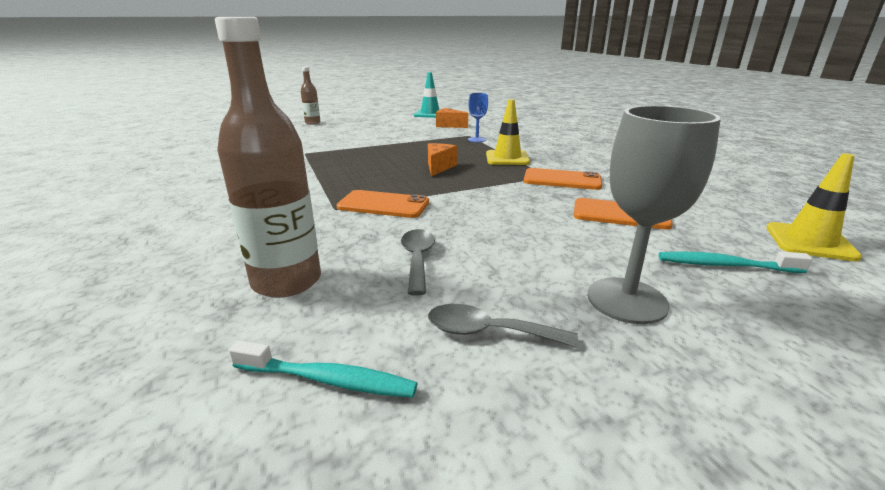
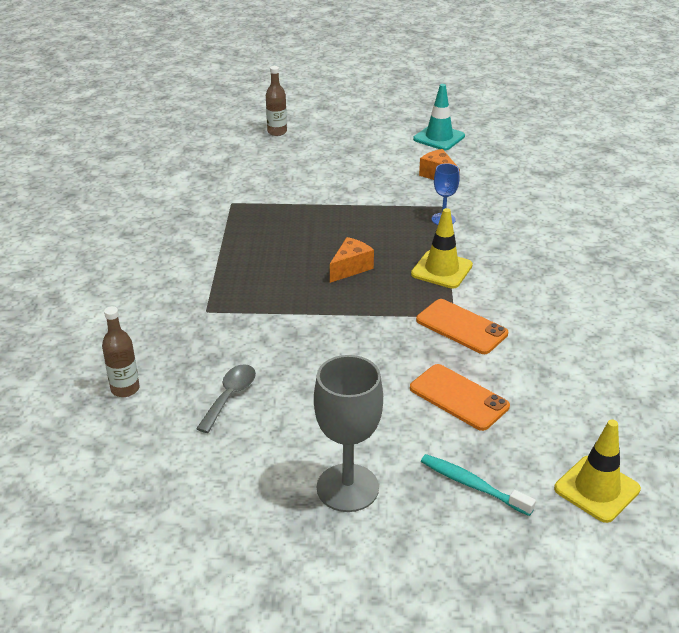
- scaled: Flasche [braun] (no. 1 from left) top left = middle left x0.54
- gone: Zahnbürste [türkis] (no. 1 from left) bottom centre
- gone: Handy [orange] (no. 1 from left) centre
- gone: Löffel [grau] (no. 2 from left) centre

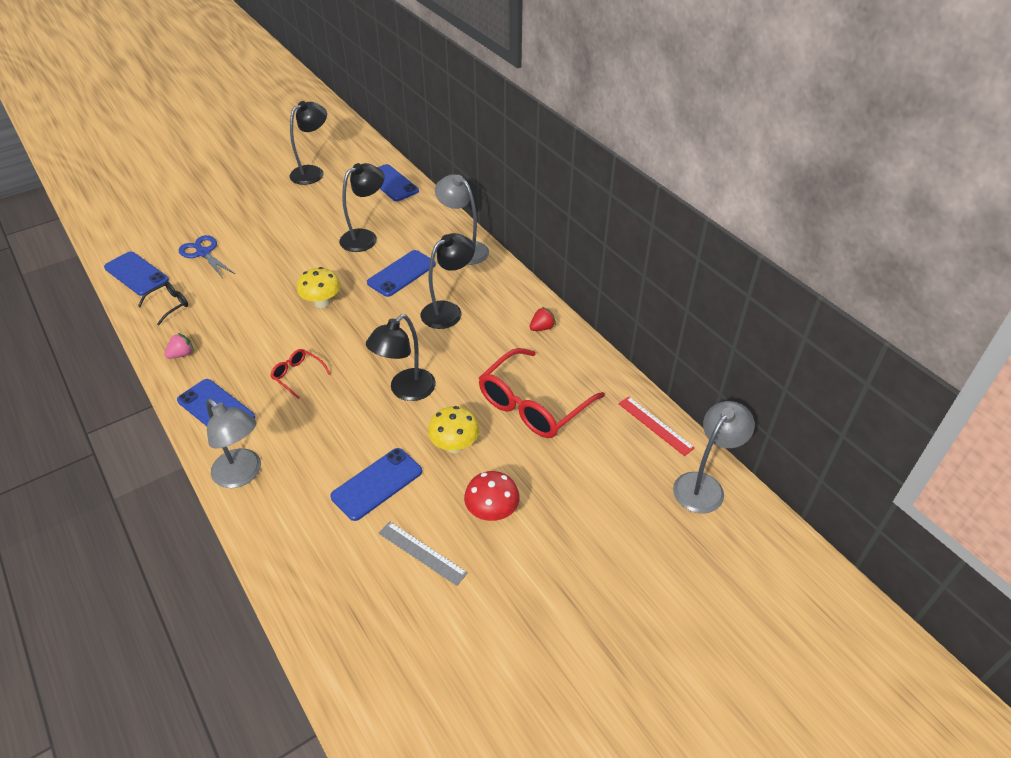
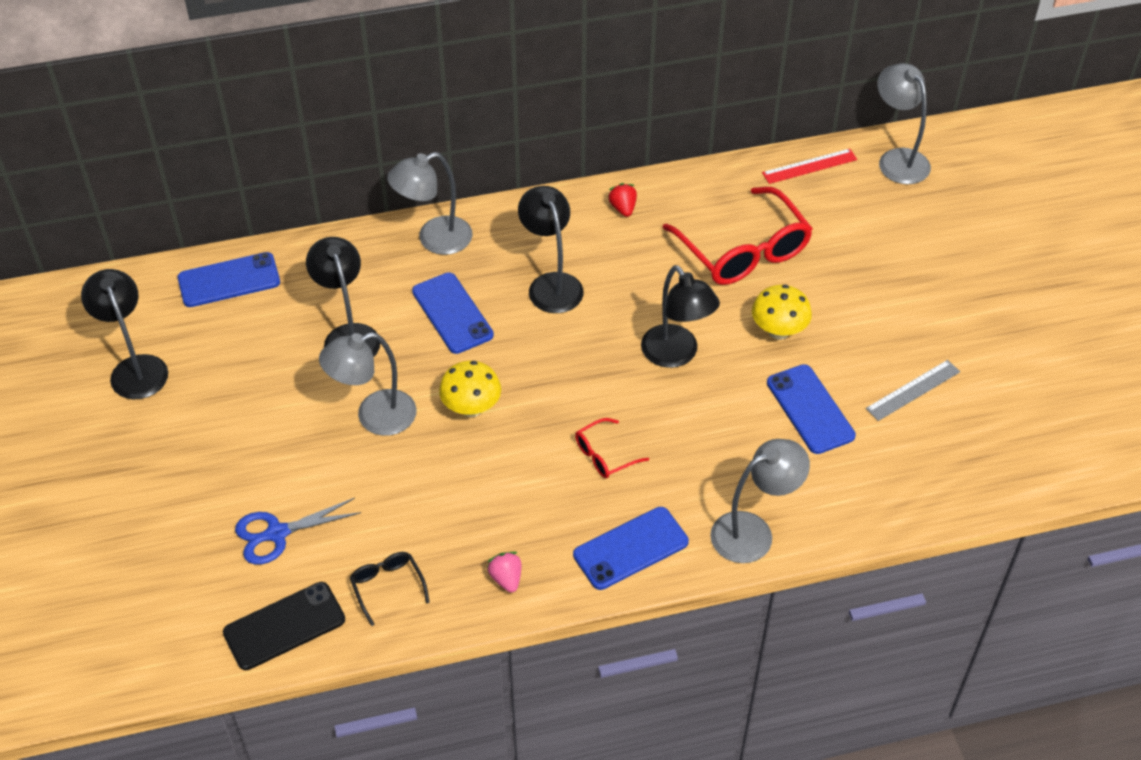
- repainted: Handy [blau] (no. 1 from left) middle left to Handy [schwarz] bottom left
- new: Lampe [grau] (no. 1 from left) middle left
- gone: Pilz [rot] centre

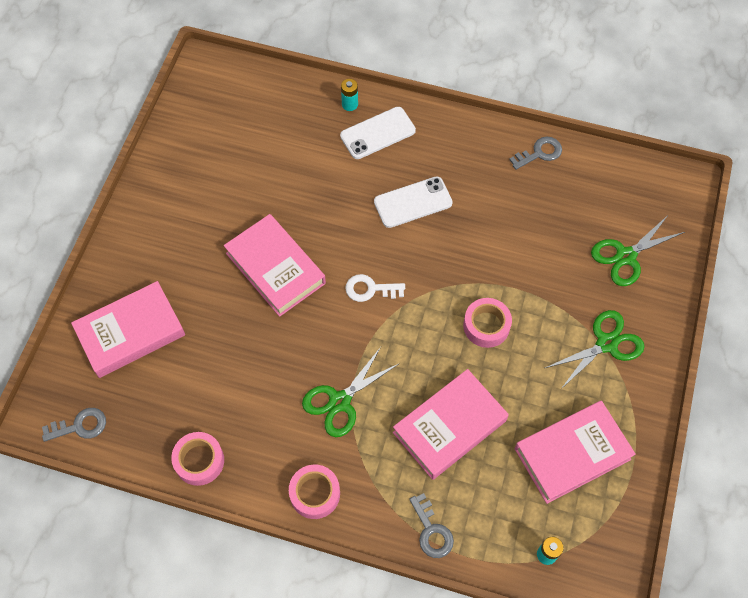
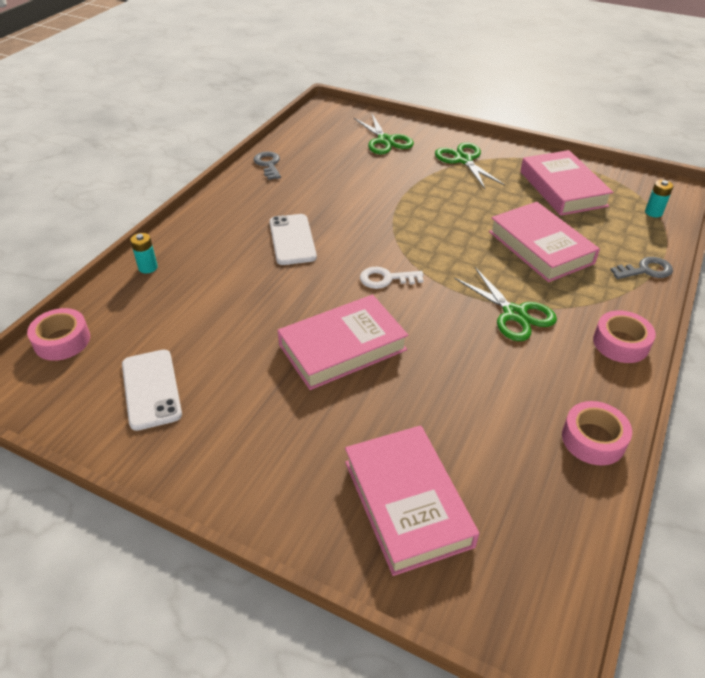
- shifted: Klebeband [rosa] (no. 3 from left in the first image) centre to Klebeband [rosa] (no. 1 from left) middle left
- shifted: Handy [weiß] (no. 1 from left) top centre to middle left
- rotated: Schlüssel [weiß] centre = centre 75 degrees clockwise
- gone: Schlüssel [grau] (no. 1 from left) bottom left

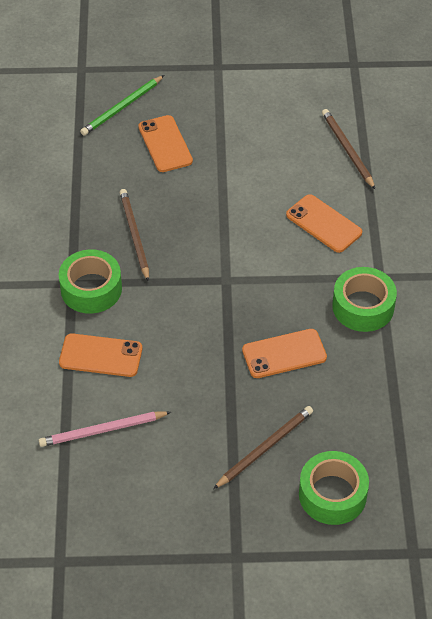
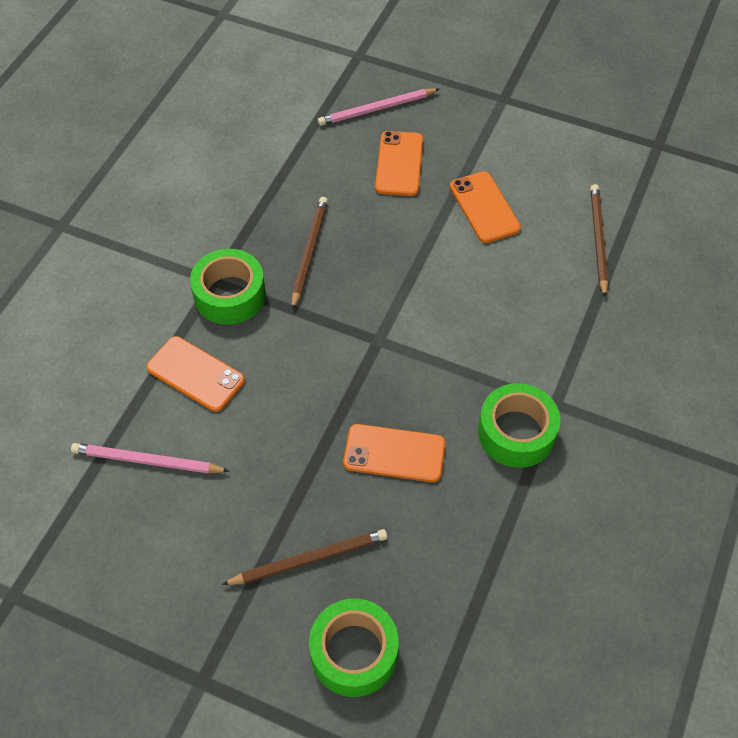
- repainted: Bleistift [grün] top left to Bleistift [rosa] (no. 2 from left) top centre
- shifted: Handy [orange] (no. 4 from left) middle right to top centre

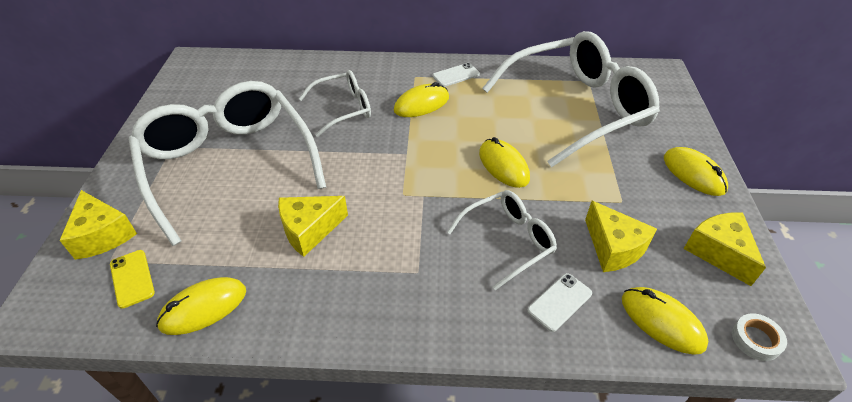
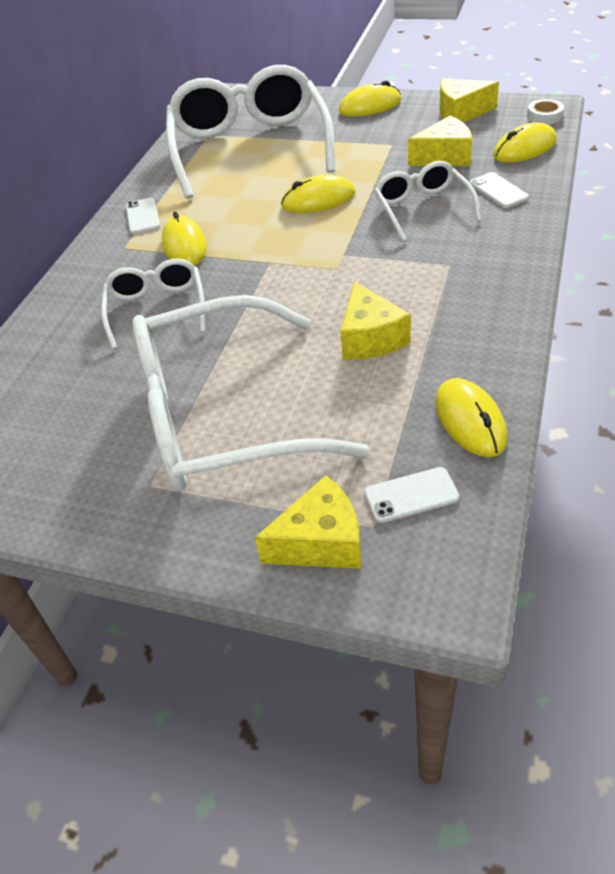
- repainted: Handy [gelb] bottom left to Handy [weiß] (no. 2 from left) middle right

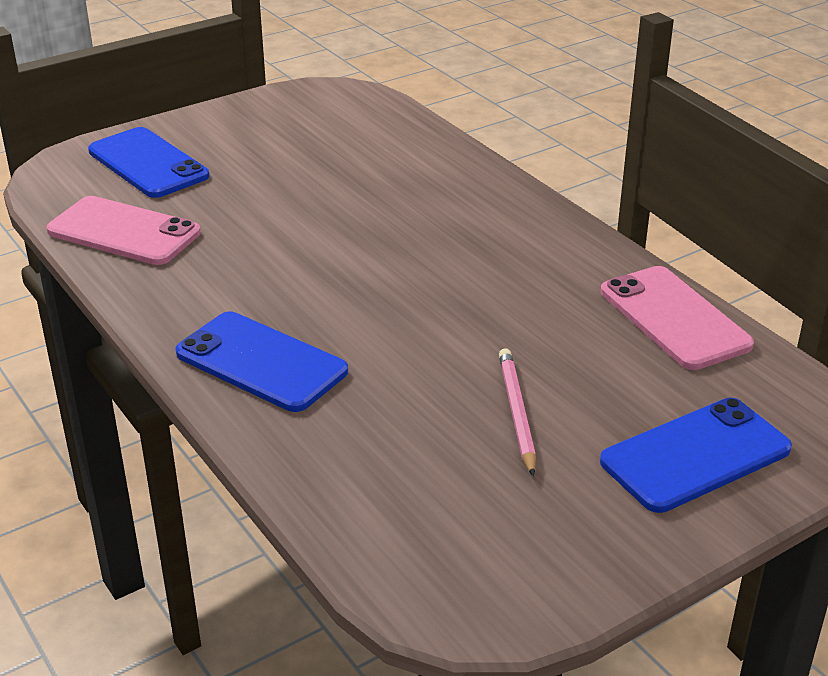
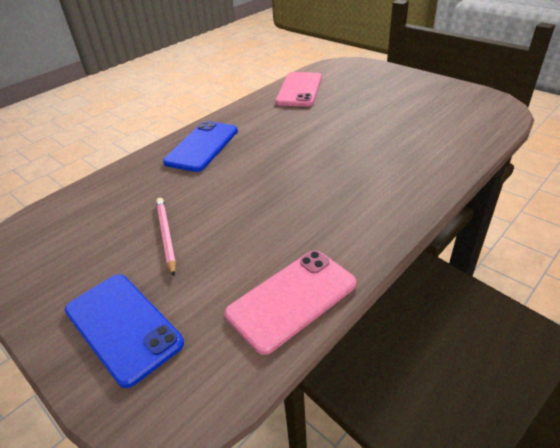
- rotated: Bleistift [rosa] centre = middle left 90 degrees counterclockwise
- gone: Handy [blau] (no. 1 from left) top left

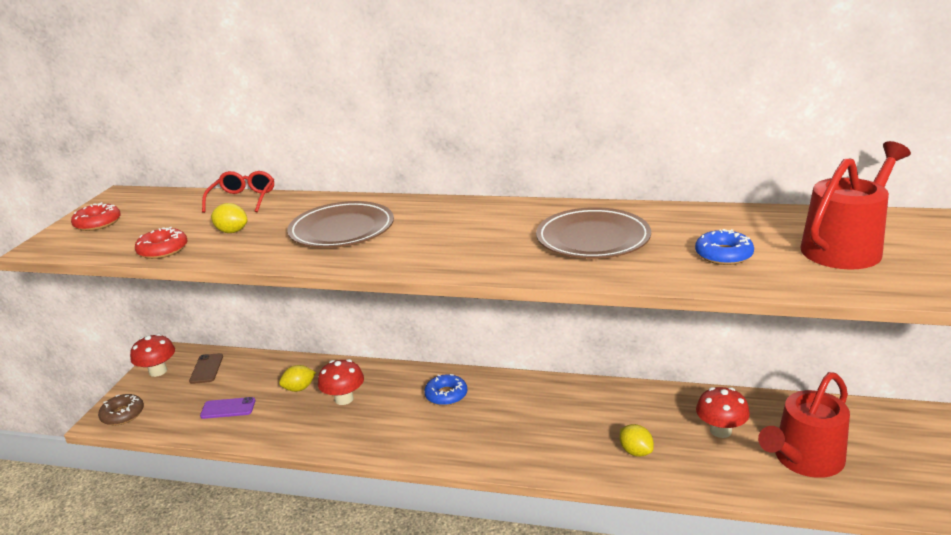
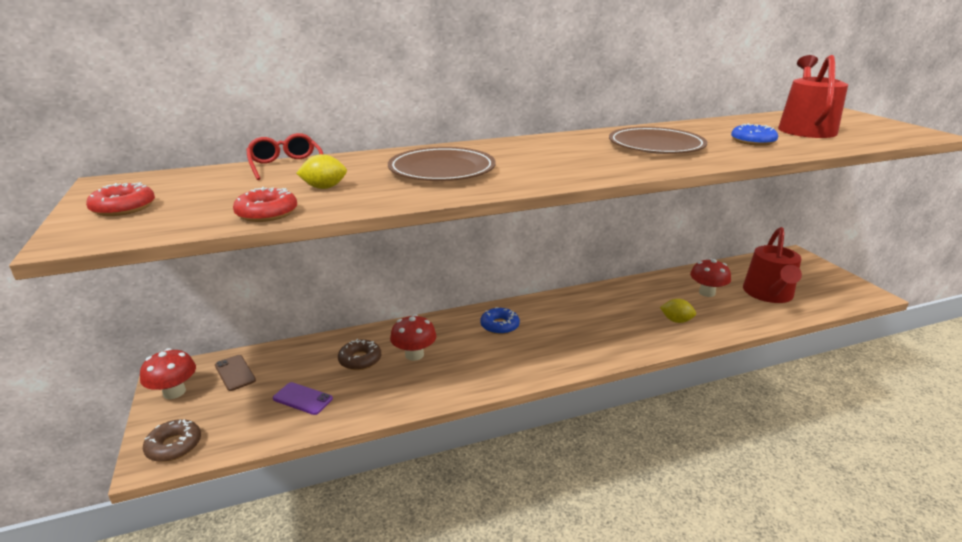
- rotated: Handy [lila] bottom left = bottom left 60 degrees clockwise
- swapped: Zitrone [gelb] (no. 2 from left) bottom left to Donut [braun] (no. 2 from left) centre

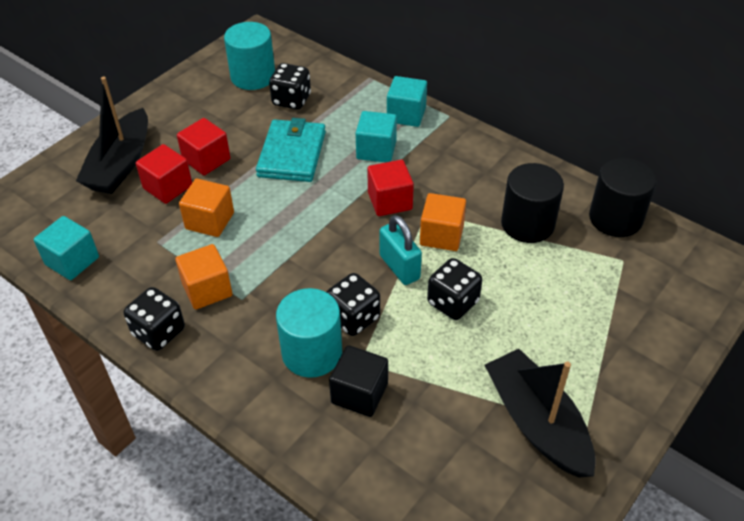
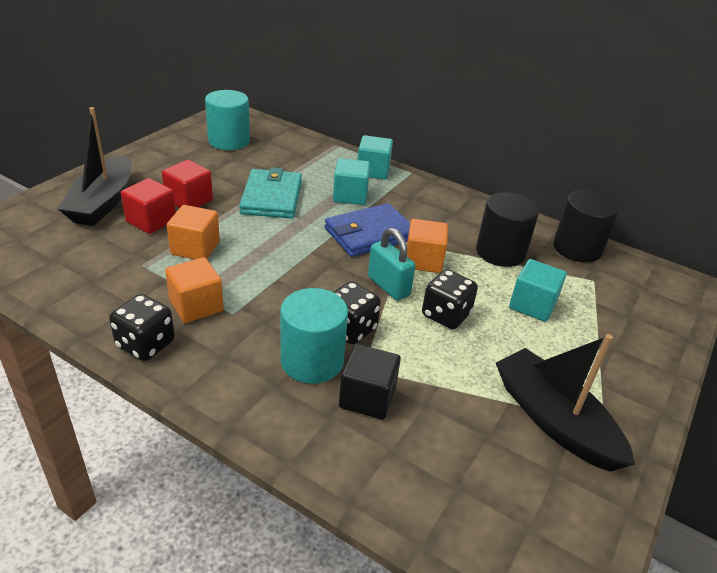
- swapped: Kubus [rot] (no. 3 from left) centre to Geldbörse [blau] centre
- shifted: Kubus [türkis] (no. 1 from left in the first image) middle left to Kubus [türkis] (no. 3 from left) middle right
- gone: Spielwürfel [schwarz] (no. 2 from left) top centre

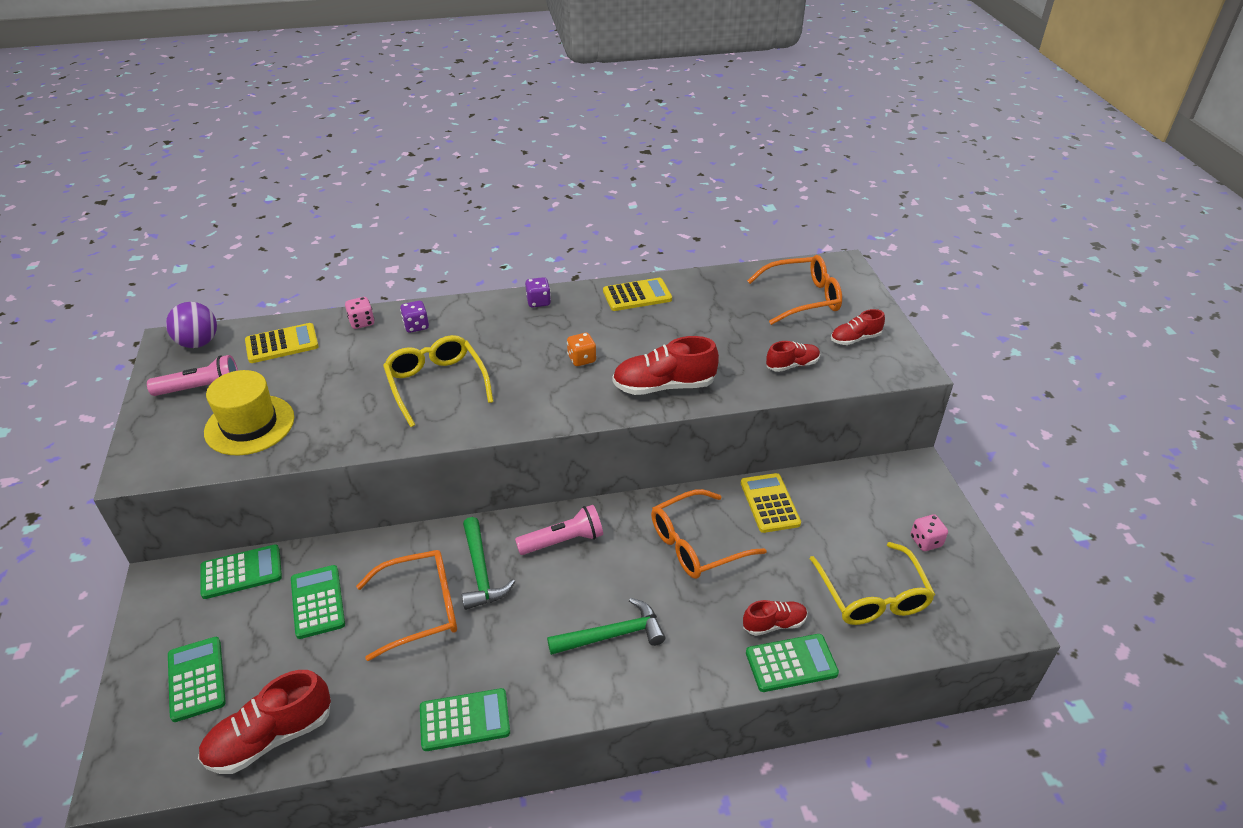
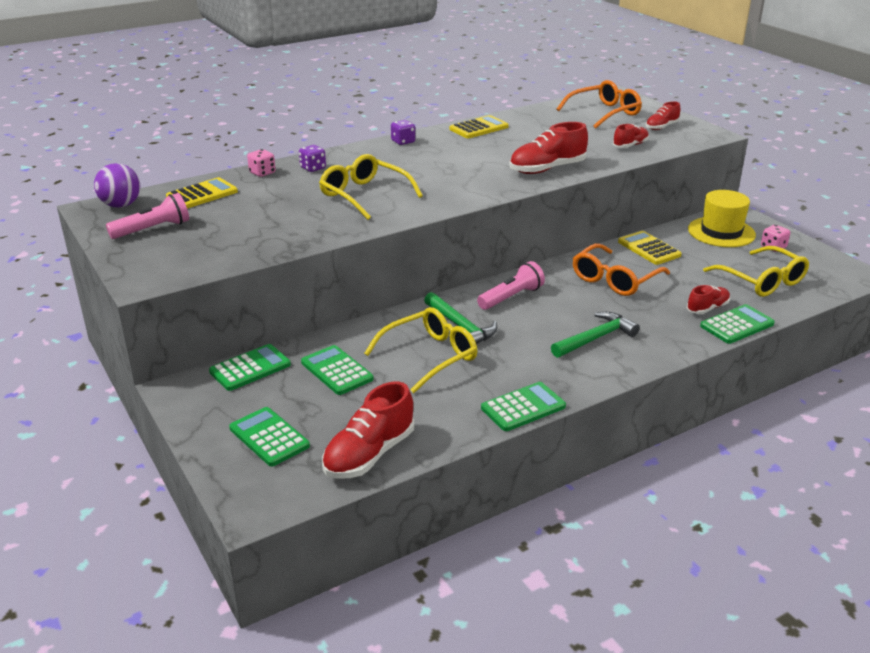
- repainted: Brille [orange] (no. 1 from left) bottom left to Brille [gelb] (no. 2 from left) centre
- shifted: Hut [gelb] middle left to middle right
- gone: Spielwürfel [orange] centre

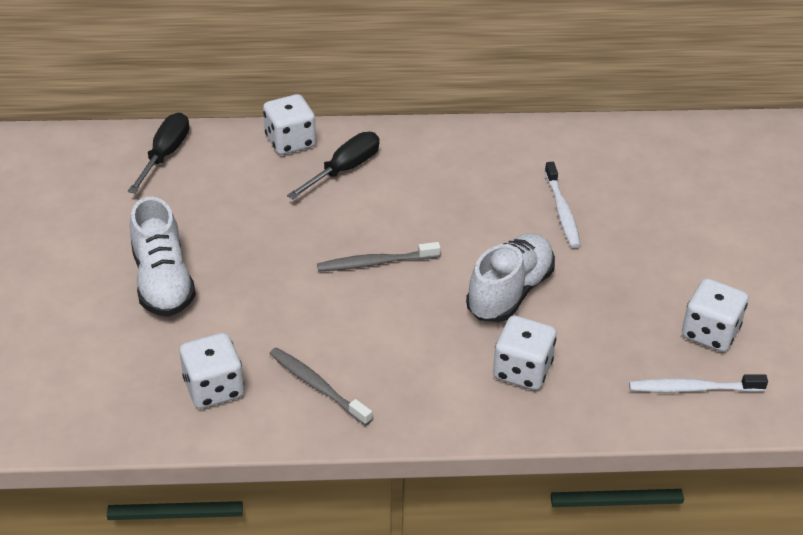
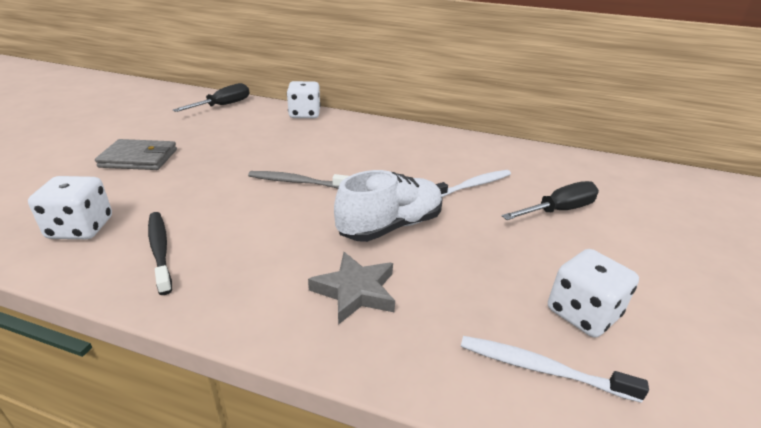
- swapped: Schuh [weiß] (no. 1 from left) middle left to Geldbörse [grau] middle left
- repainted: Zahnbürste [grau] (no. 1 from left) bottom centre to Zahnbürste [schwarz] middle left
- swapped: Spielwürfel [weiß] (no. 3 from left) centre to Stern [grau] bottom centre
- rotated: Zahnbürste [weiß] (no. 1 from left) middle right = centre 135 degrees counterclockwise
- shifted: Schraubenzieher [schwarz] (no. 2 from left) top centre to middle right

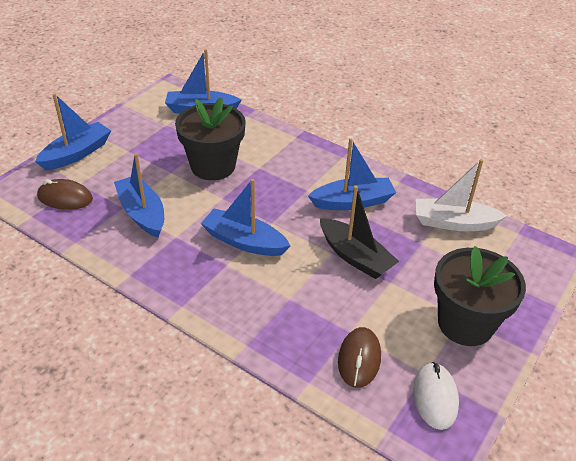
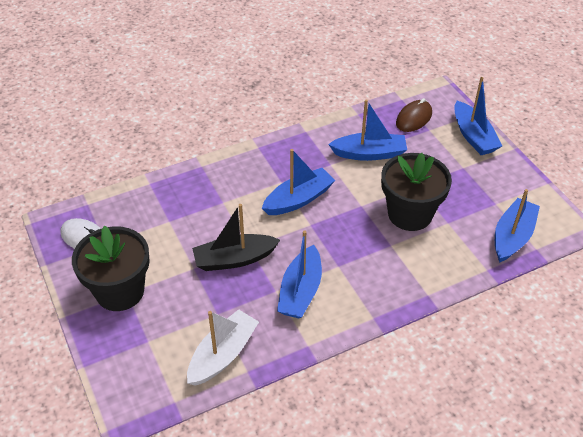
- gone: Computermaus [braun] (no. 2 from left) bottom centre

